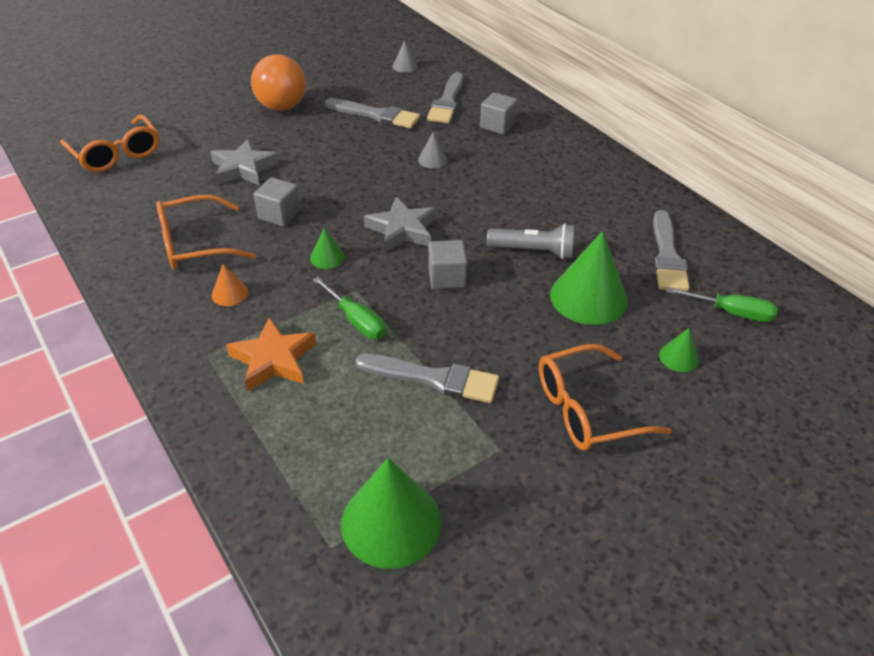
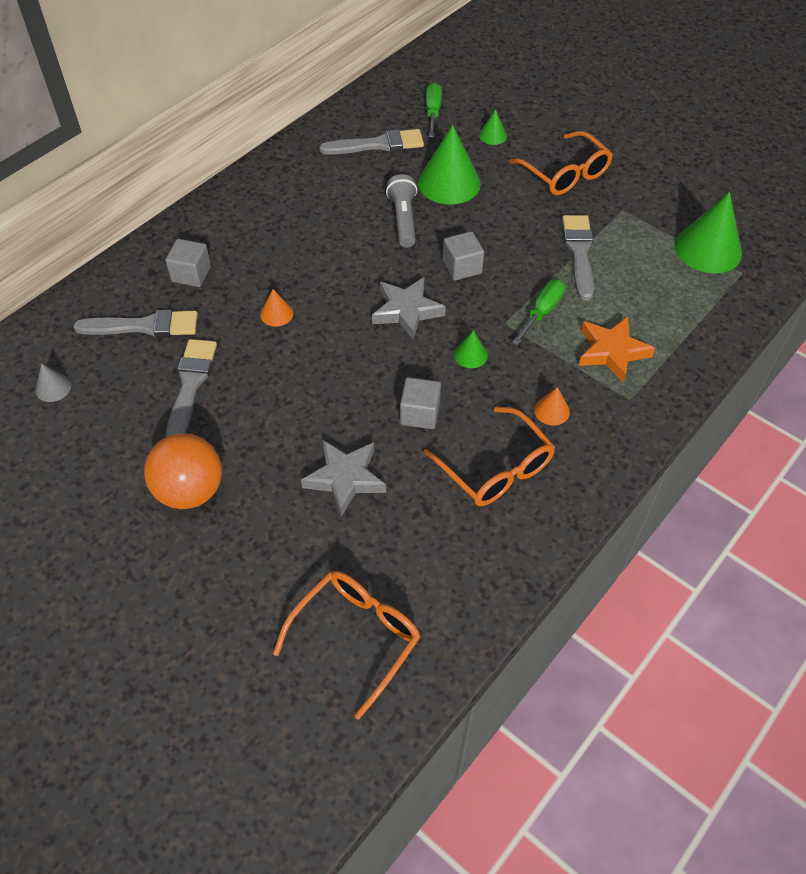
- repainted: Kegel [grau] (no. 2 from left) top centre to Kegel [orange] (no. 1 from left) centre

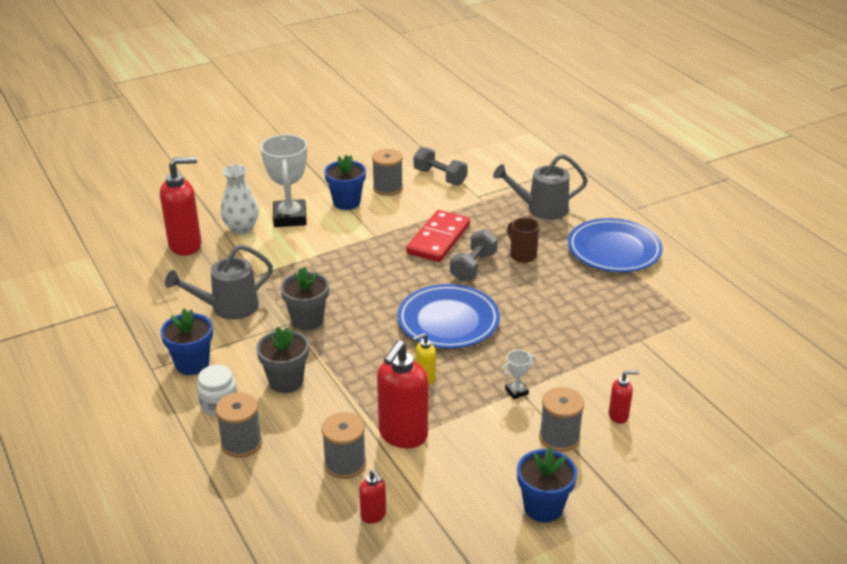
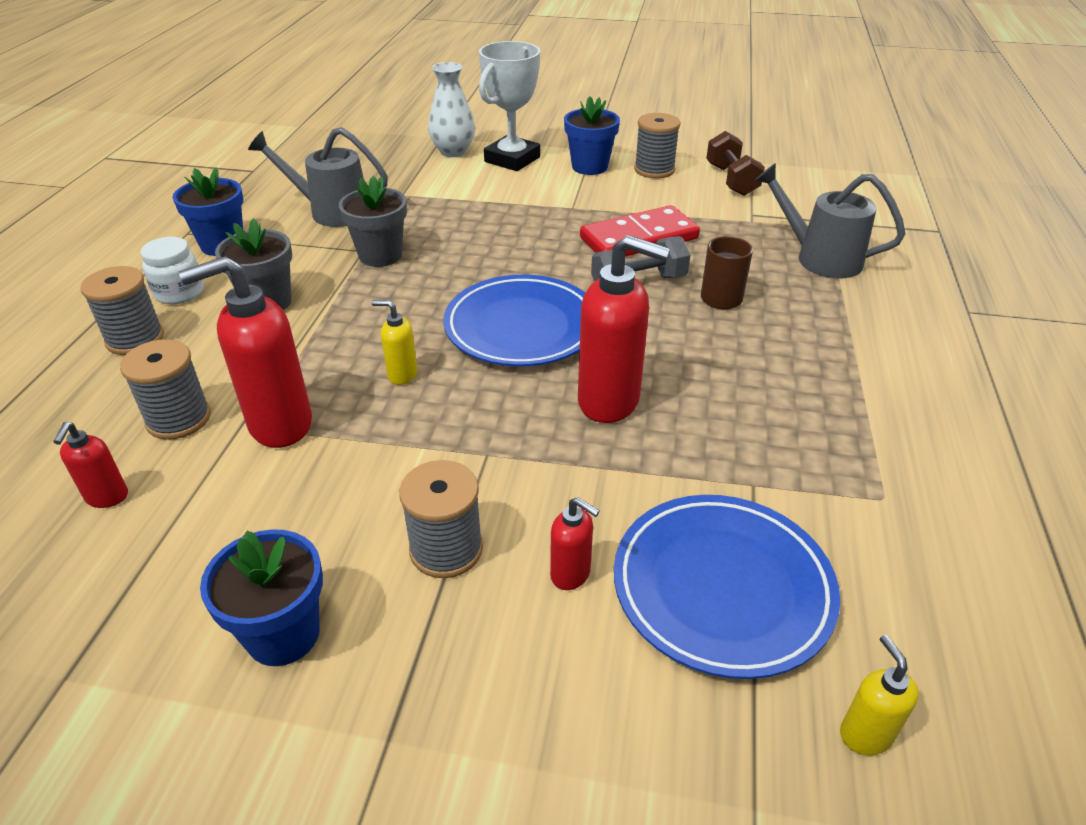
- shifted: Seifenspender [rot] (no. 1 from left in the first image) middle left to Seifenspender [rot] (no. 4 from left) centre
- shifted: Teller [blau] (no. 2 from left) middle right to bottom right
- repainted: Hantel [grau] (no. 1 from left) top centre to Hantel [braun] top right
- new: Seifenspender [gelb] (no. 2 from left) bottom right
- gone: Pokal [weiß] (no. 2 from left) centre

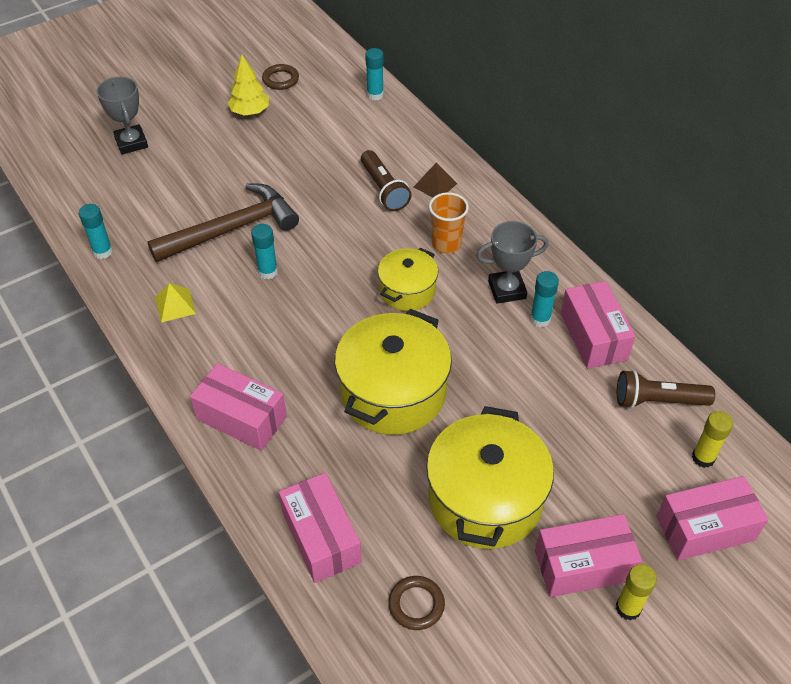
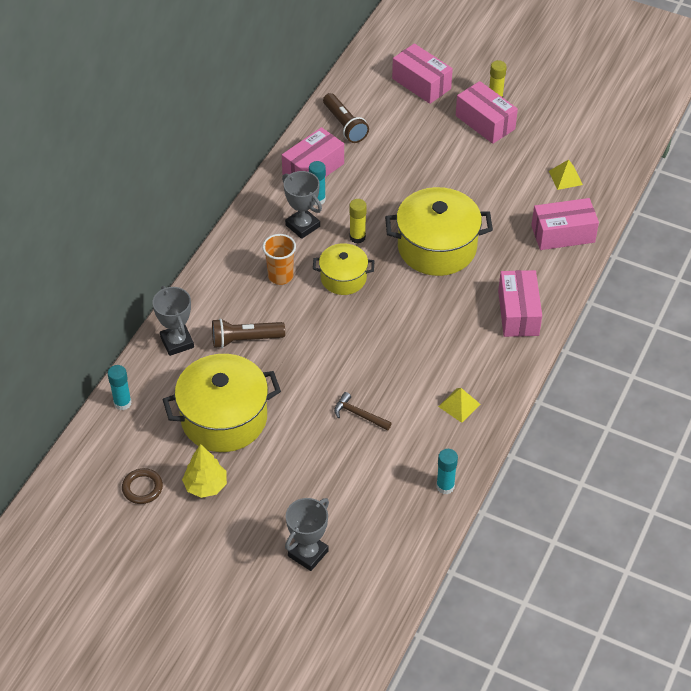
- new: Pokal [grau] (no. 1 from left) middle left
- shifted: Kochtopf [gelb] (no. 3 from left in the first image) bottom centre to Kochtopf [gelb] (no. 1 from left) middle left
- rotated: Taschenlampe [braun] (no. 1 from left) top centre = centre 135 degrees counterclockwise
- scaled: Hammer [braun] top left = centre x0.44
- shifted: Klebestift [gelb] (no. 2 from left in the first image) middle right to Klebestift [gelb] (no. 1 from left) top centre
- rotated: Schachtel [rosa] (no. 2 from left in the first image) bottom centre = top right 45 degrees clockwise
- swapped: Ring [braun] (no. 2 from left) bottom centre to Pyramide [gelb] (no. 2 from left) top right
- gone: Klebestift [türkis] (no. 2 from left) centre
- gone: Pyramide [braun] top centre

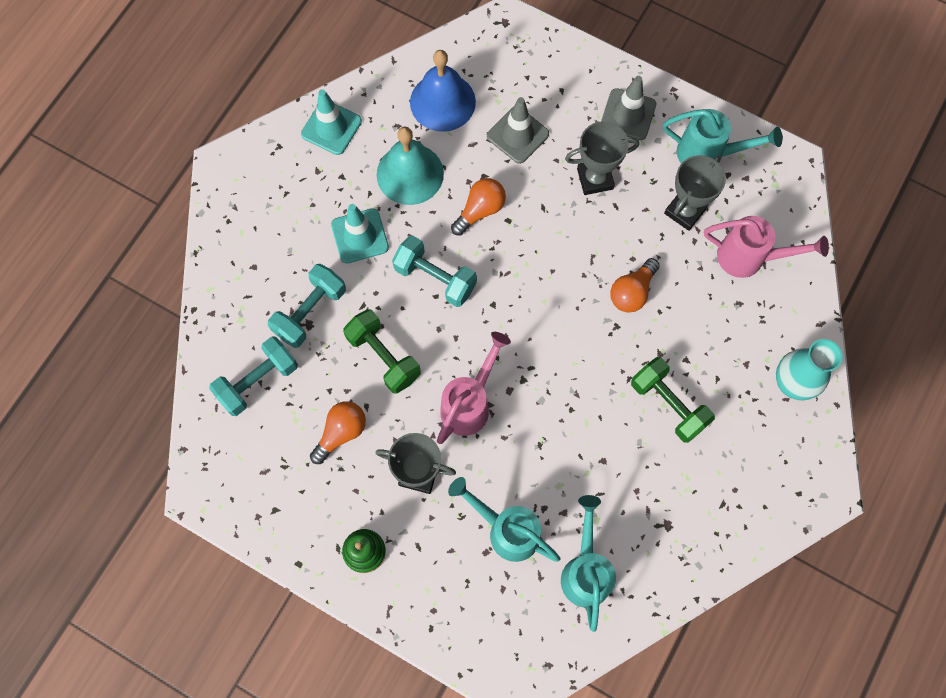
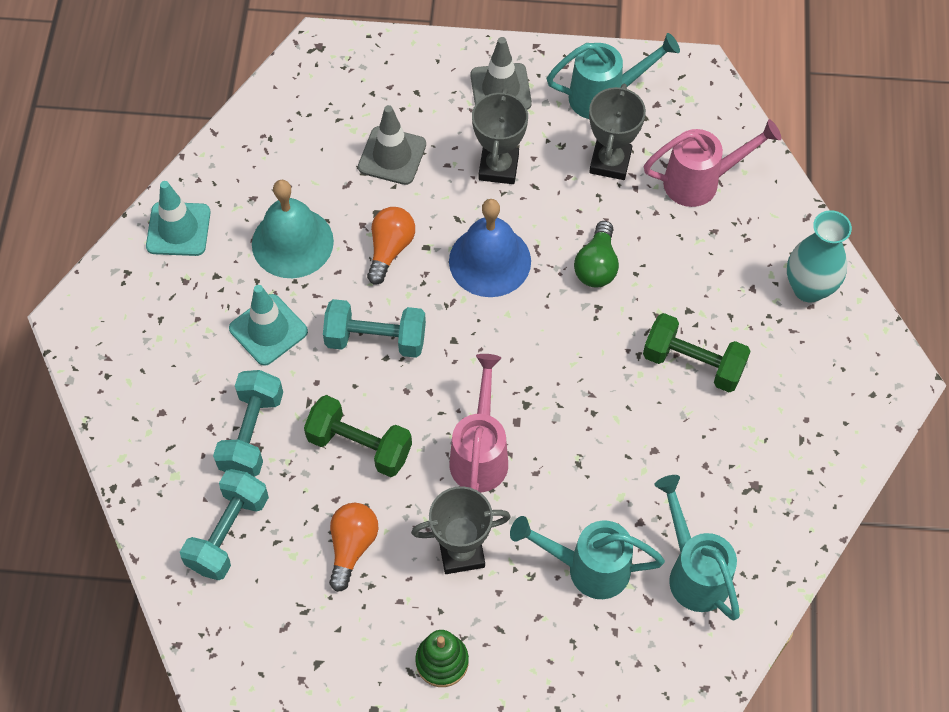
- shifted: Glocke [blau] top centre to centre
- rotated: Pokal [grau] (no. 2 from left) top centre = top centre 45 degrees counterclockwise
- repainted: Glühbirne [orange] (no. 3 from left) middle right to Glühbirne [grün] centre

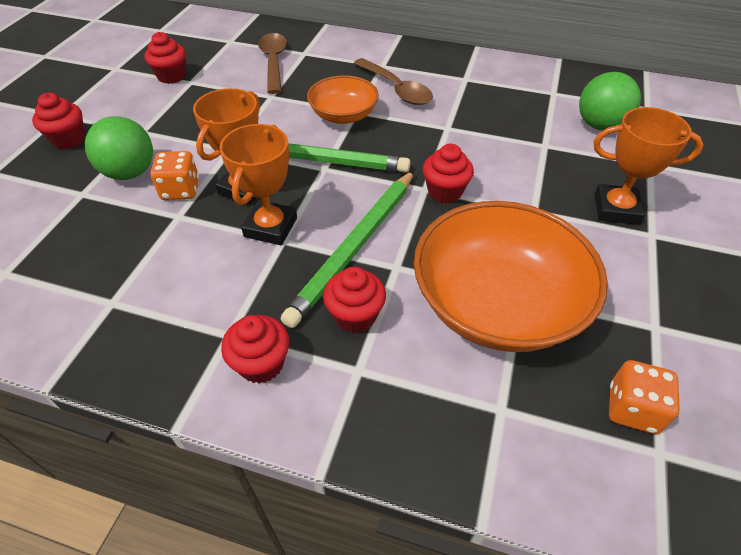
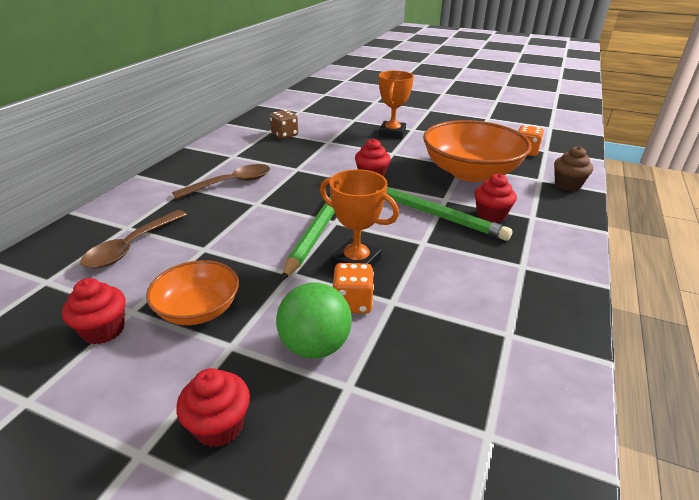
- rotated: Löffel [braun] (no. 1 from left) top centre = middle left 60 degrees counterclockwise
- shifted: Schüssel [orange] (no. 1 from left) top centre to middle left
- new: Spielwürfel [braun] top centre
- new: Muffin [braun] middle right
- gone: Pokal [orange] (no. 2 from left) top centre
- gone: Muffin [rot] (no. 3 from left) centre
- gone: Ball [grün] (no. 2 from left) top right

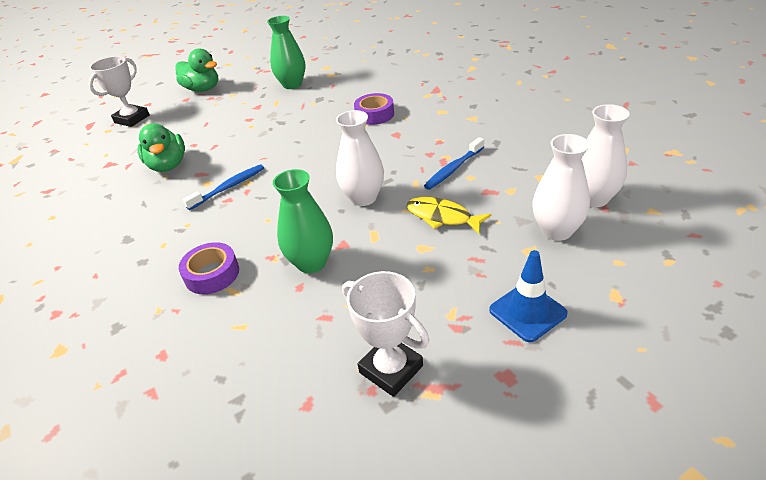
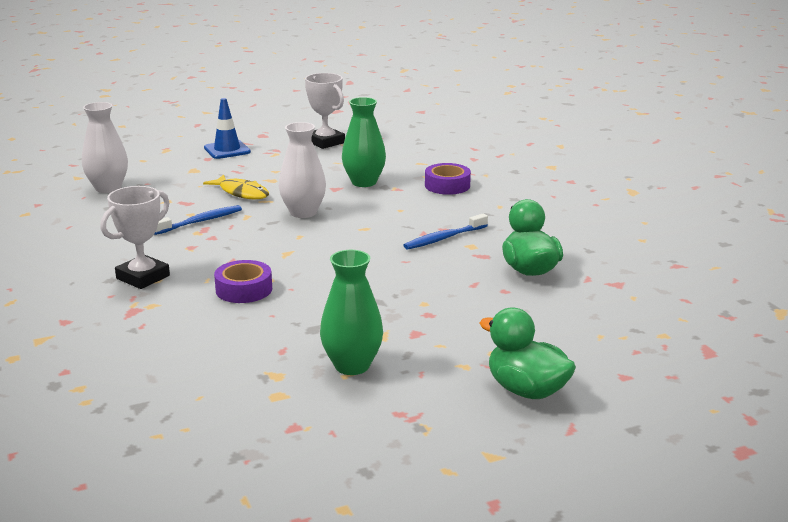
- shifted: Pokal [weiß] (no. 1 from left) top left to middle left
- gone: Vase [weiß] (no. 2 from left) middle right

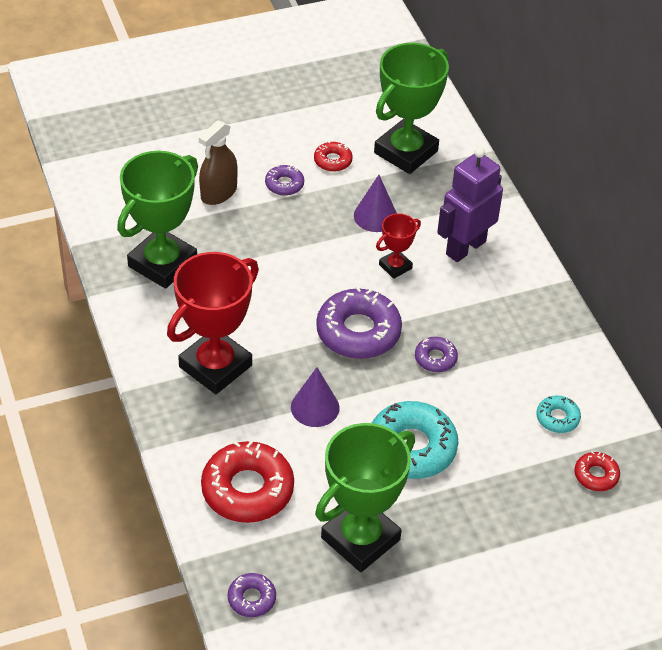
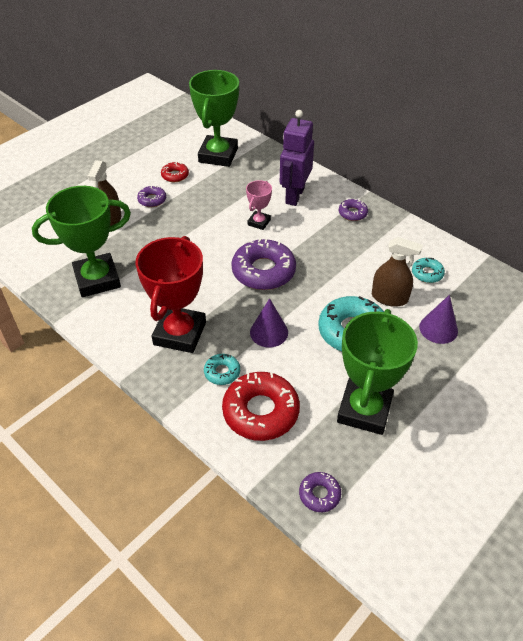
- rotated: Pokal [grün] (no. 1 from left) middle left = middle left 60 degrees clockwise
- new: Donut [türkis] (no. 1 from left) centre
- repainted: Pokal [rot] (no. 2 from left) centre to Pokal [rosa] top centre
- shifted: Donut [lila] (no. 4 from left) centre to top right
- new: Sprühflasche [braun] (no. 2 from left) middle right
- shifted: Kegel [lila] (no. 2 from left) top centre to middle right
- gone: Donut [rot] (no. 3 from left) bottom right

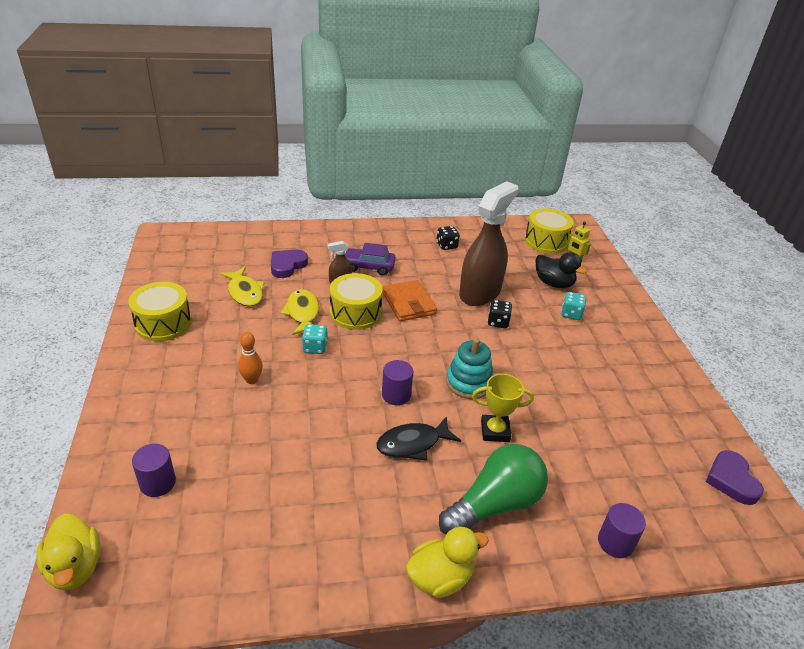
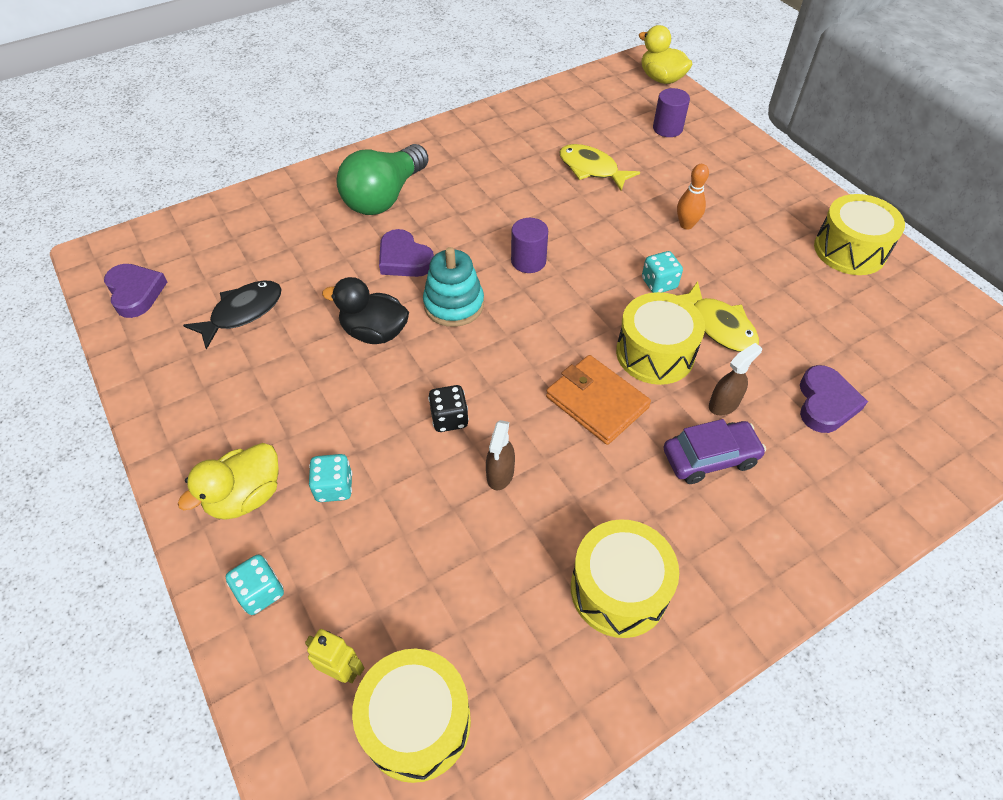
- shifted: Ente [gelb] (no. 2 from left in the first image) bottom centre to Ente [gelb] (no. 1 from left) middle left
- shifted: Fisch [schwarz] bottom centre to middle left
- new: Spielwürfel [türkis] (no. 1 from left) bottom left
- shifted: Ente [schwarz] middle right to centre
- swapped: Pokal [gelb] centre to Herz [lila] (no. 2 from left) top centre
- scaled: Sprühflasche [braun] (no. 2 from left in the first image) centre = centre x0.41
- shifted: Fisch [gelb] (no. 1 from left) middle left to top centre
- swapped: Spielwürfel [schwarz] (no. 1 from left) centre to Trommel [gelb] (no. 2 from left) bottom centre
- gone: Vollzylinder [lila] (no. 3 from left) bottom right

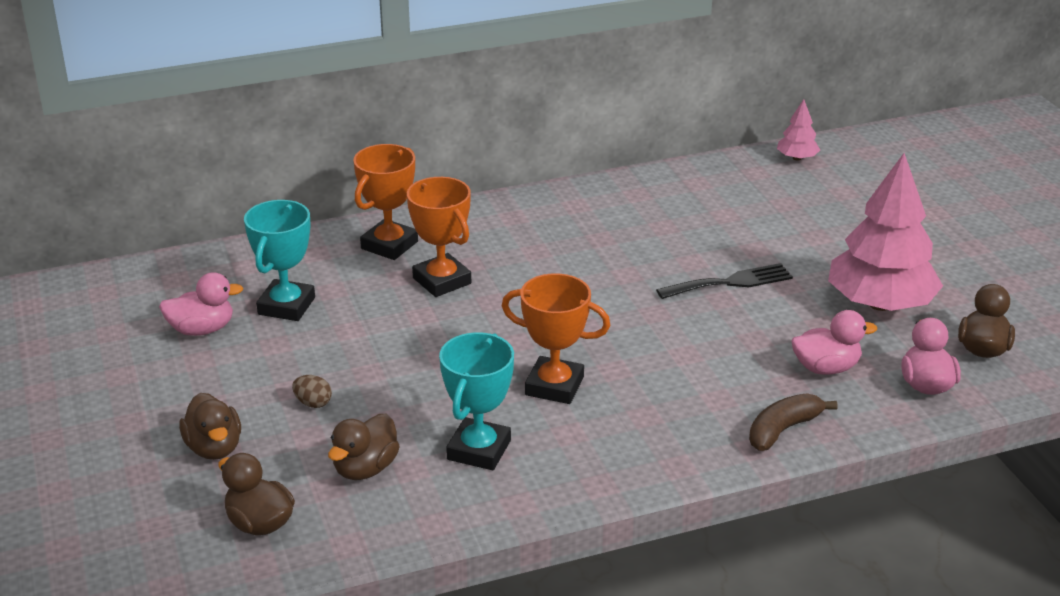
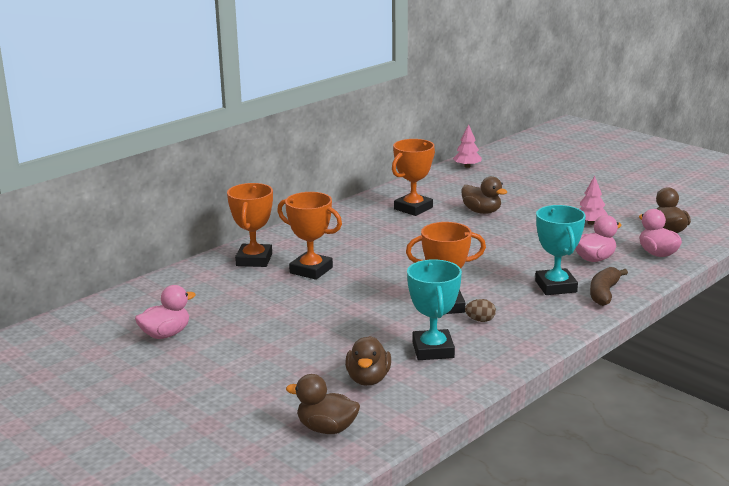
- new: Pokal [orange] (no. 3 from left) centre
- shifted: Ente [braun] (no. 1 from left in the first image) bottom left to Ente [braun] (no. 3 from left) centre
- shifted: Ei [braun] middle left to centre
- shifted: Pokal [türkis] (no. 1 from left in the first image) middle left to Pokal [türkis] (no. 2 from left) middle right
- scaled: Baum [rosa] (no. 2 from left) middle right = middle right x0.45
- gone: Gabel [schwarz] middle right

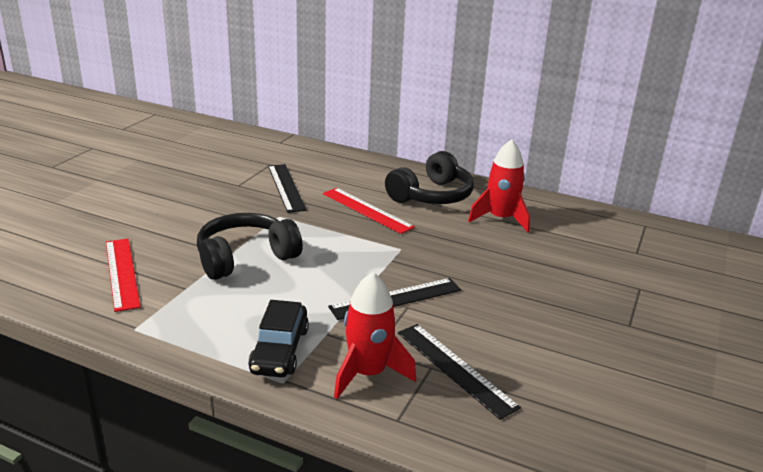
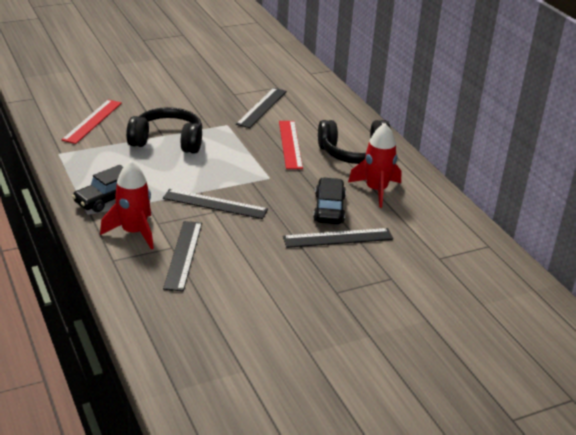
- new: Lineal [schwarz] (no. 4 from left) centre
- new: Auto [schwarz] (no. 2 from left) centre

